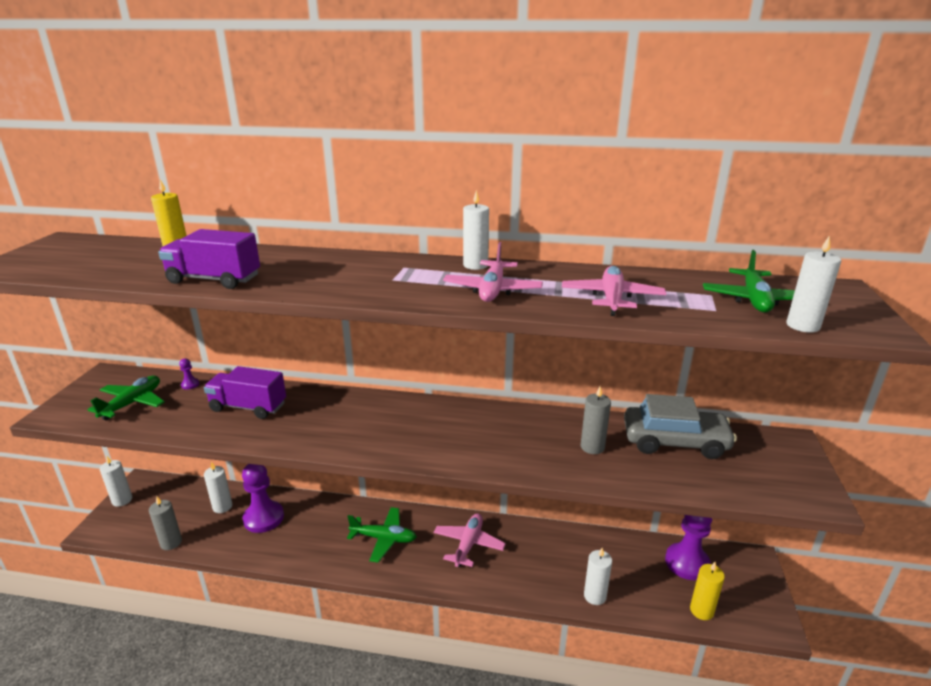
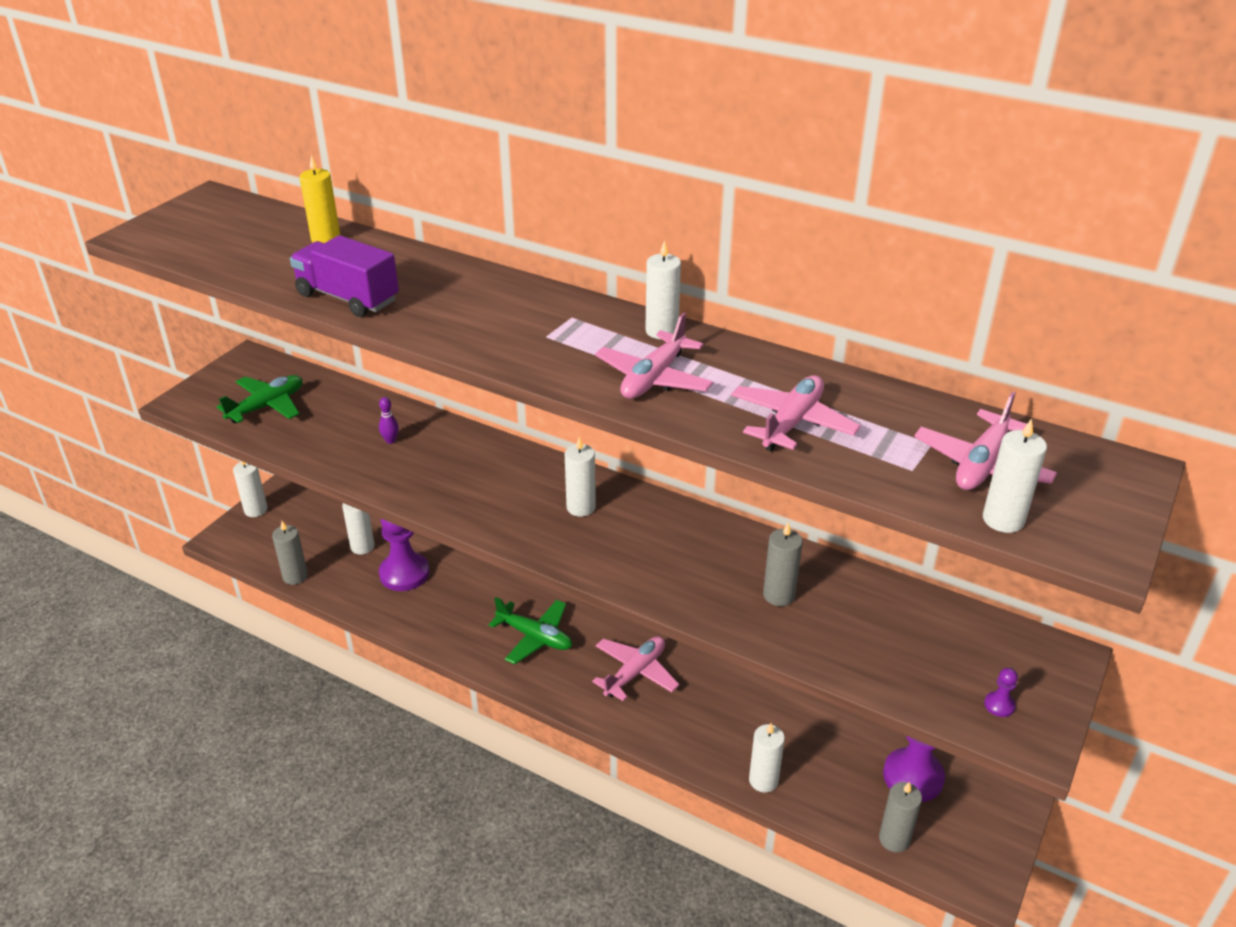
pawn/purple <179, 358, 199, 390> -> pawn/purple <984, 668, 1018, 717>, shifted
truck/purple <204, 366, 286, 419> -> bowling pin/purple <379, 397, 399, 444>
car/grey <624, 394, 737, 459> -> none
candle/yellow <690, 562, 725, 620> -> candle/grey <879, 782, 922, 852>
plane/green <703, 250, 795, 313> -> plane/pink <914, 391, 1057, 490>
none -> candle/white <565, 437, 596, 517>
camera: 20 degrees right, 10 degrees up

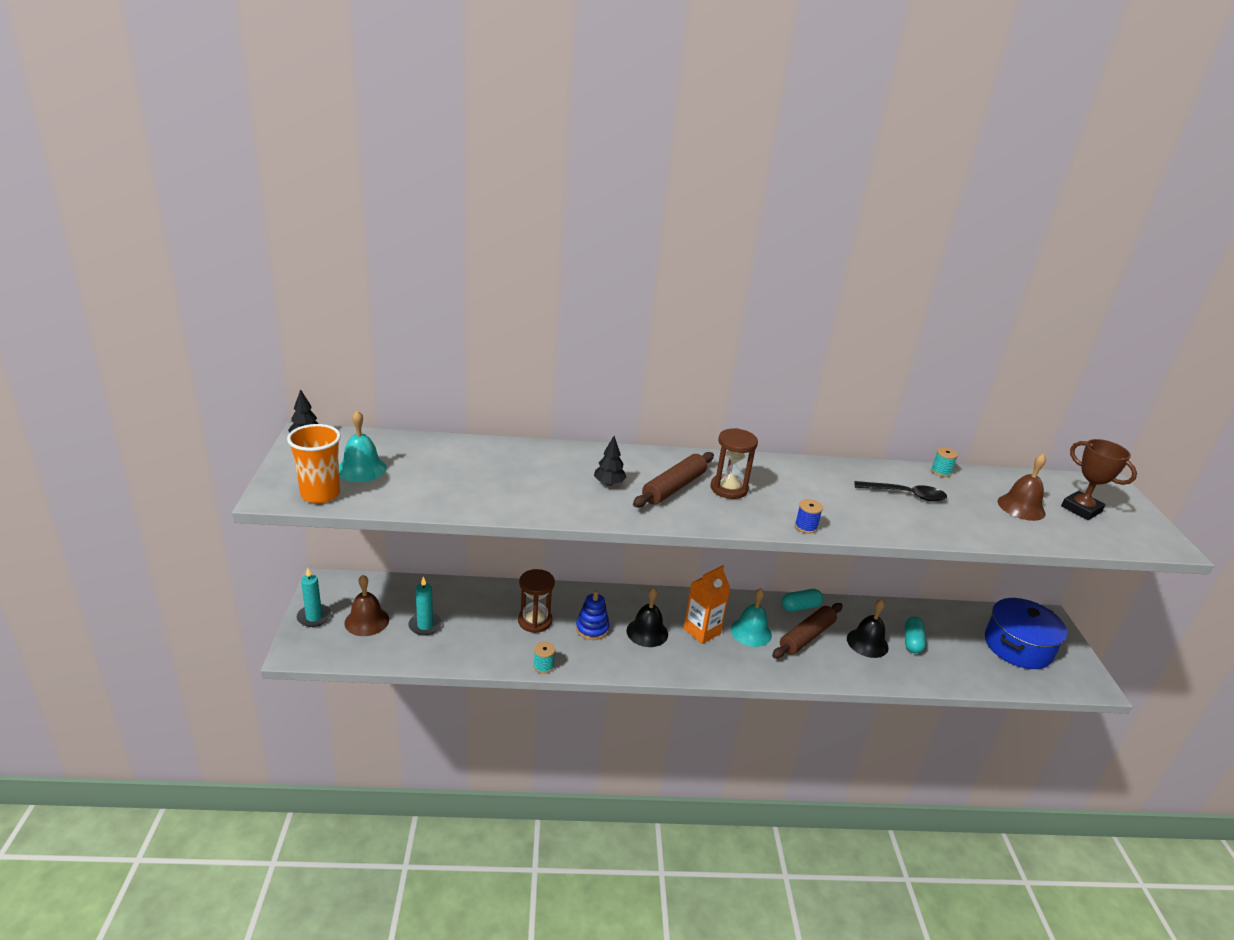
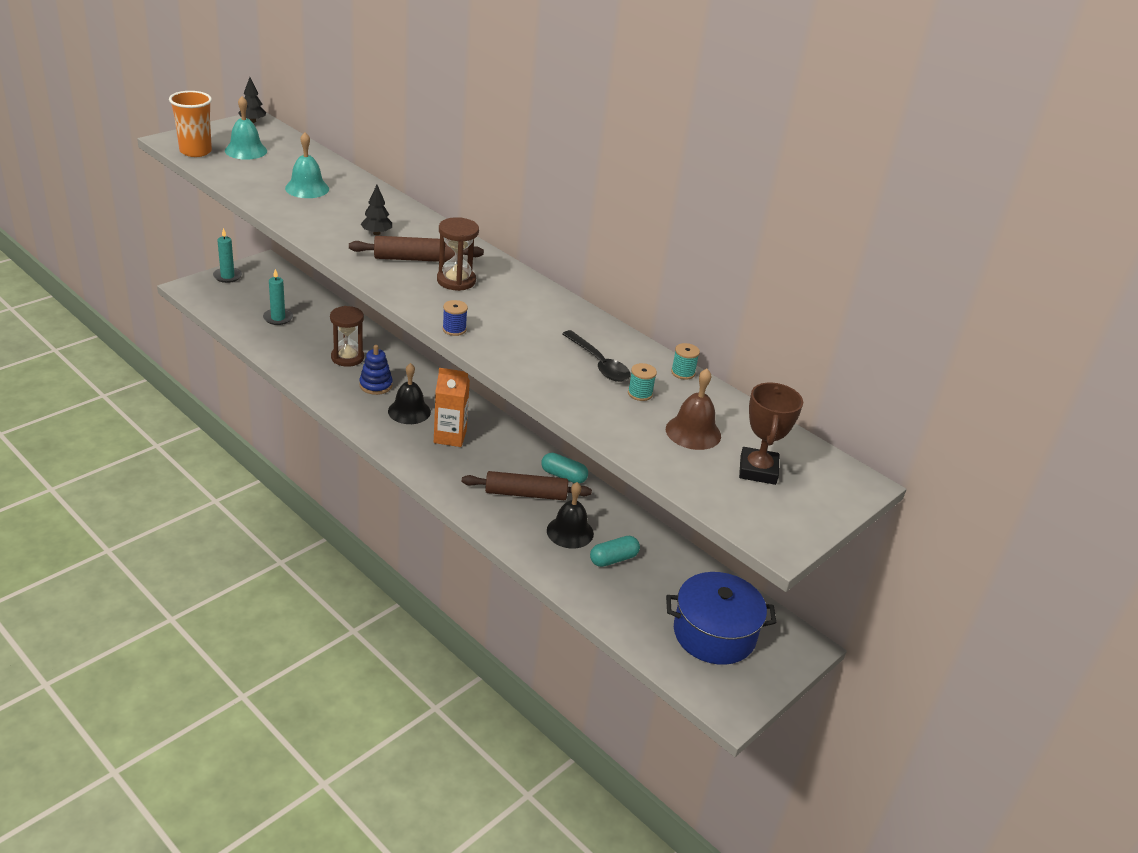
bell/brown <345, 575, 389, 636> -> none
spool/turquoise <533, 642, 555, 674> -> spool/turquoise <628, 363, 657, 401>, shifted
bell/turquoise <731, 588, 772, 647> -> bell/turquoise <285, 132, 329, 198>, shifted
camera: 45 degrees right, 5 degrees up

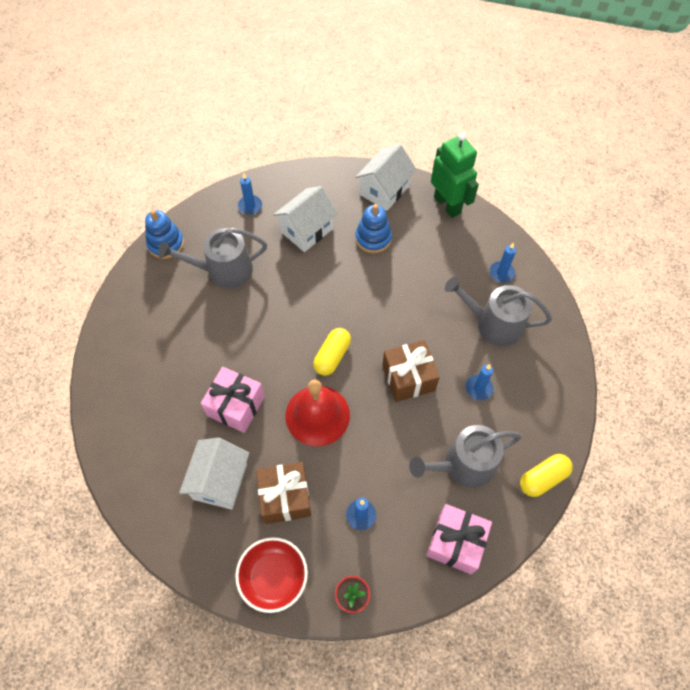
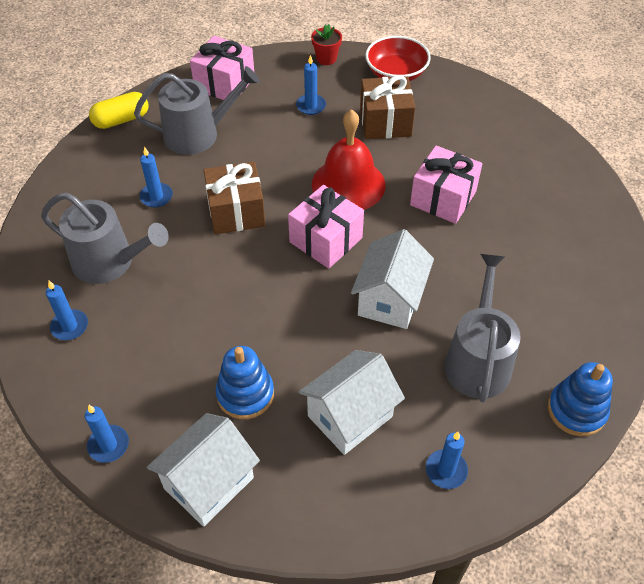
watering can/grey <158, 228, 267, 289> -> watering can/grey <444, 254, 521, 403>, 75 degrees counterclockwise
house/white <179, 438, 249, 510> -> house/white <351, 229, 434, 329>, shifted
capsule/yellow <313, 328, 351, 376> -> gift/pink <288, 185, 364, 269>
robot/green <431, 132, 479, 218> -> candle/blue <85, 405, 129, 463>
camera: 175 degrees left, 10 degrees down

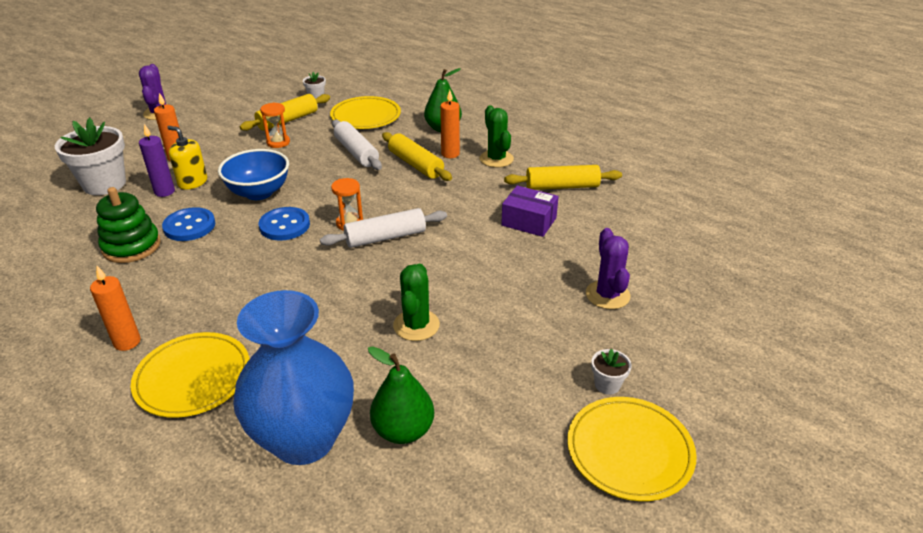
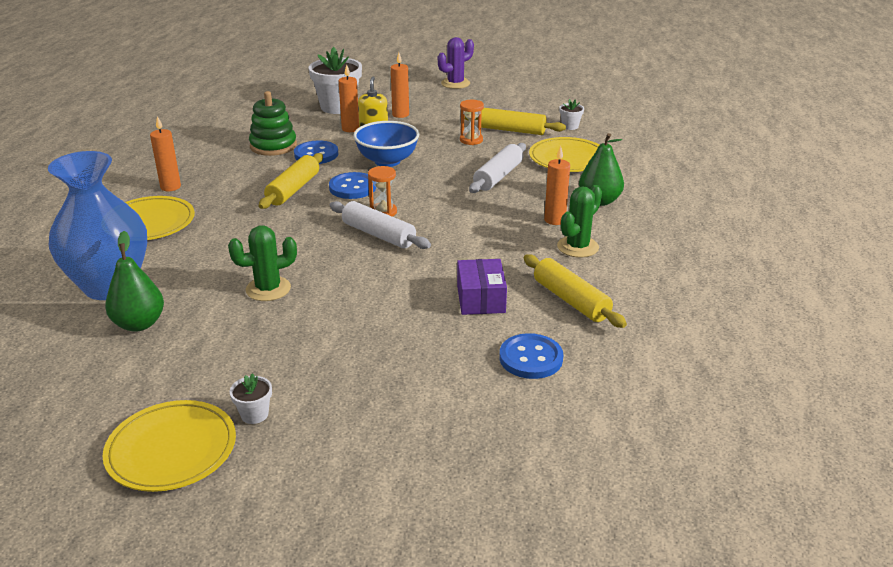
candle/purple <139, 124, 175, 197> -> candle/orange <339, 64, 359, 132>
rolling pin/yellow <382, 132, 452, 181> -> rolling pin/yellow <259, 153, 323, 209>, shifted
cactus/purple <586, 228, 631, 309> -> none
none -> button/blue <500, 333, 563, 379>
camera: 60 degrees right, 5 degrees down

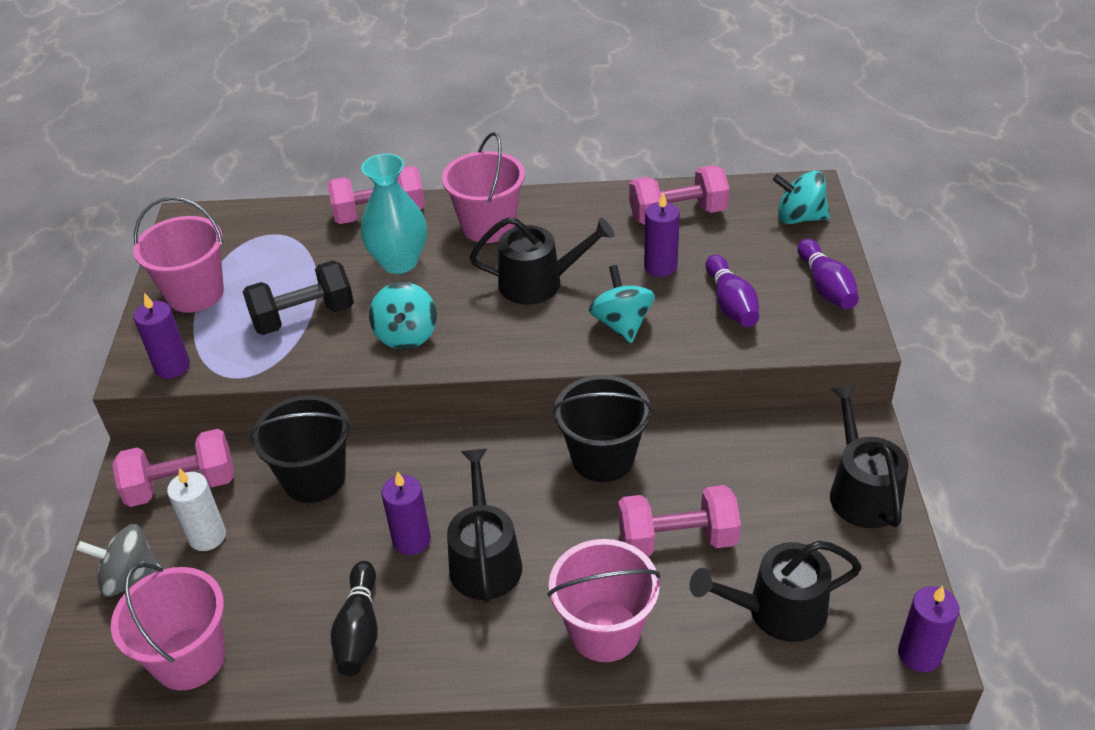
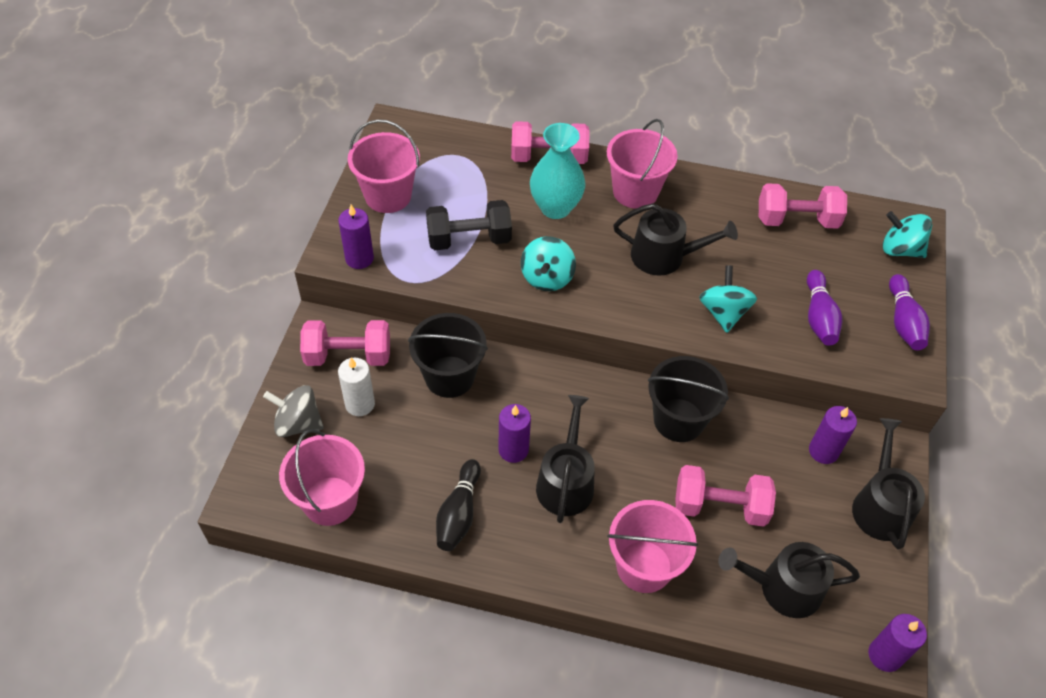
candle/purple <644, 193, 680, 277> -> candle/purple <809, 406, 857, 464>, shifted
camera: 10 degrees right, 10 degrees up

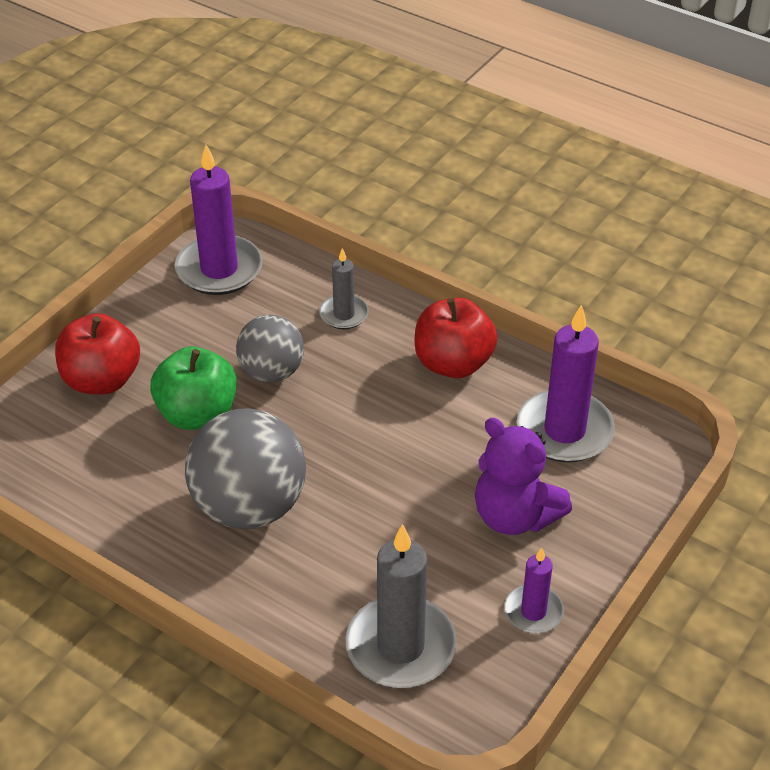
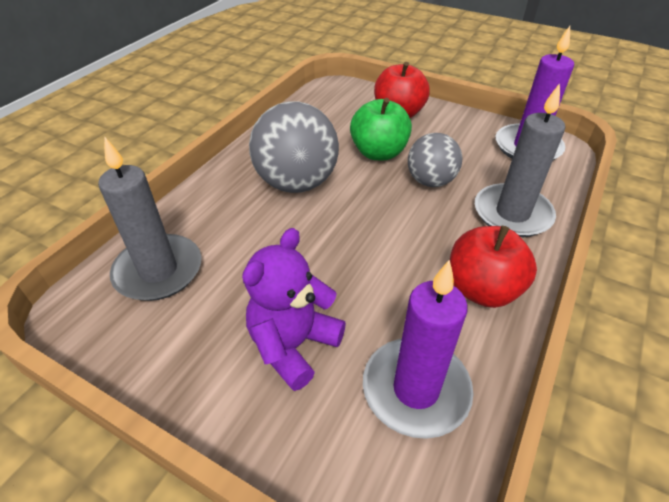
candle/grey <319, 248, 369, 329> -> candle/grey <475, 83, 565, 237>, x1.82
candle/purple <504, 547, 564, 633> -> none
camera: 85 degrees right, 0 degrees up

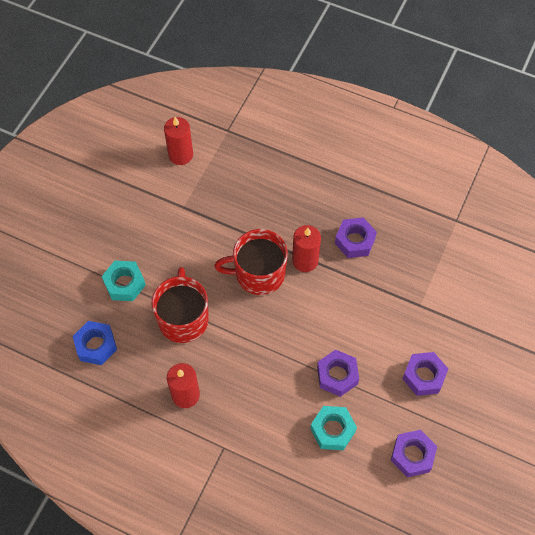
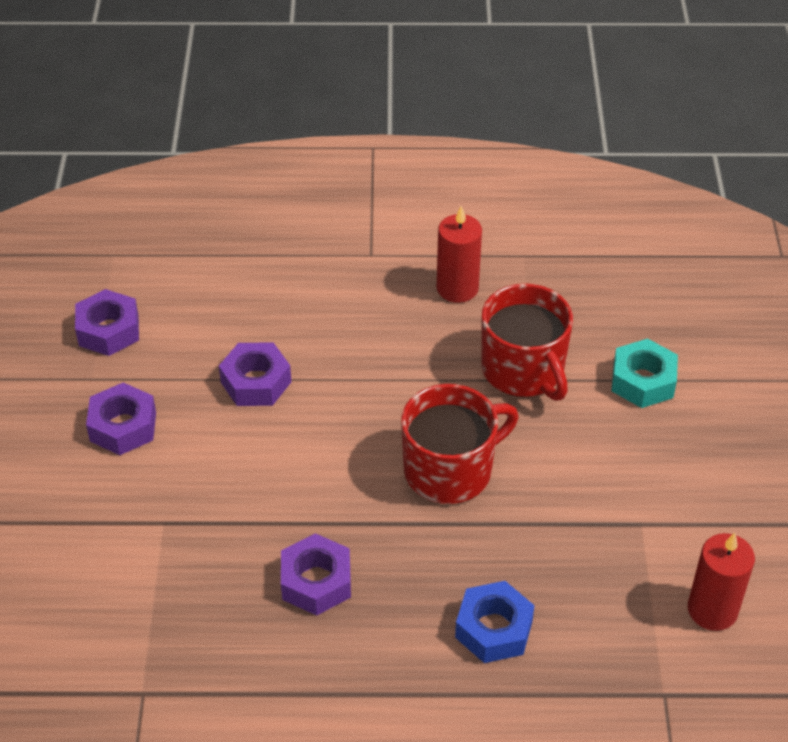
nut/blue <73, 321, 117, 365> -> nut/blue <455, 581, 535, 663>, shifted
candle/red <292, 225, 321, 272> -> none
nut/turquoise <310, 406, 357, 450> -> none
camera: 155 degrees right, 15 degrees down

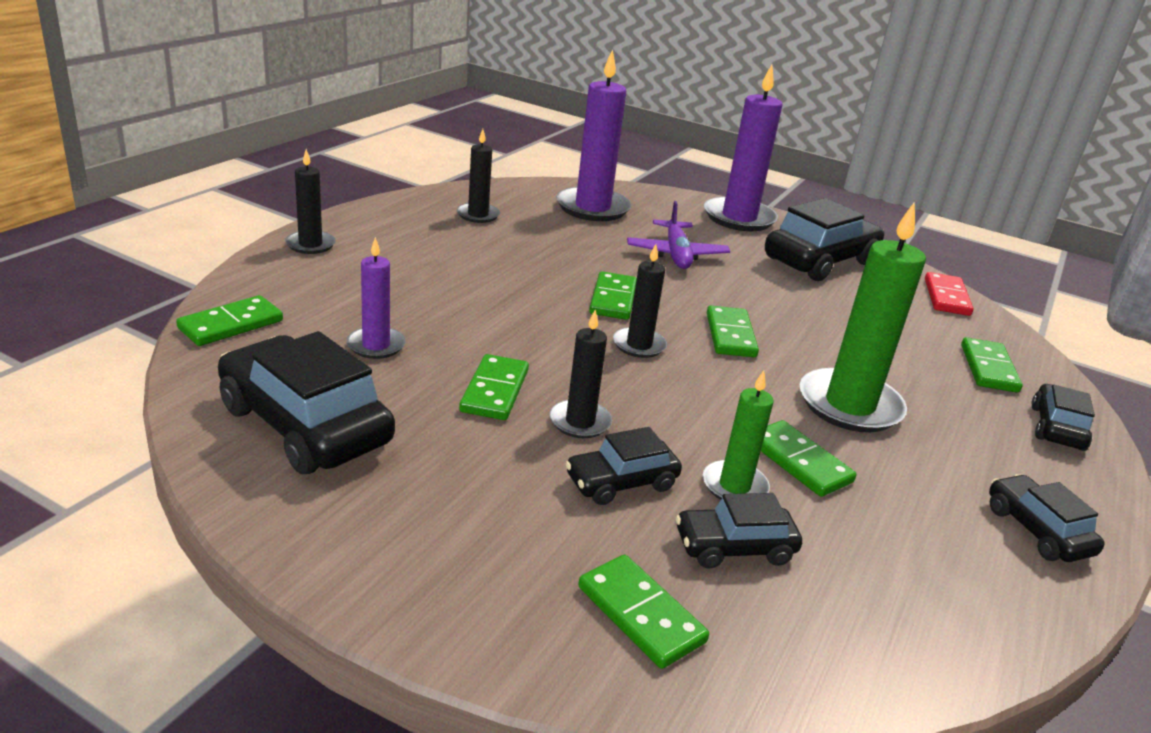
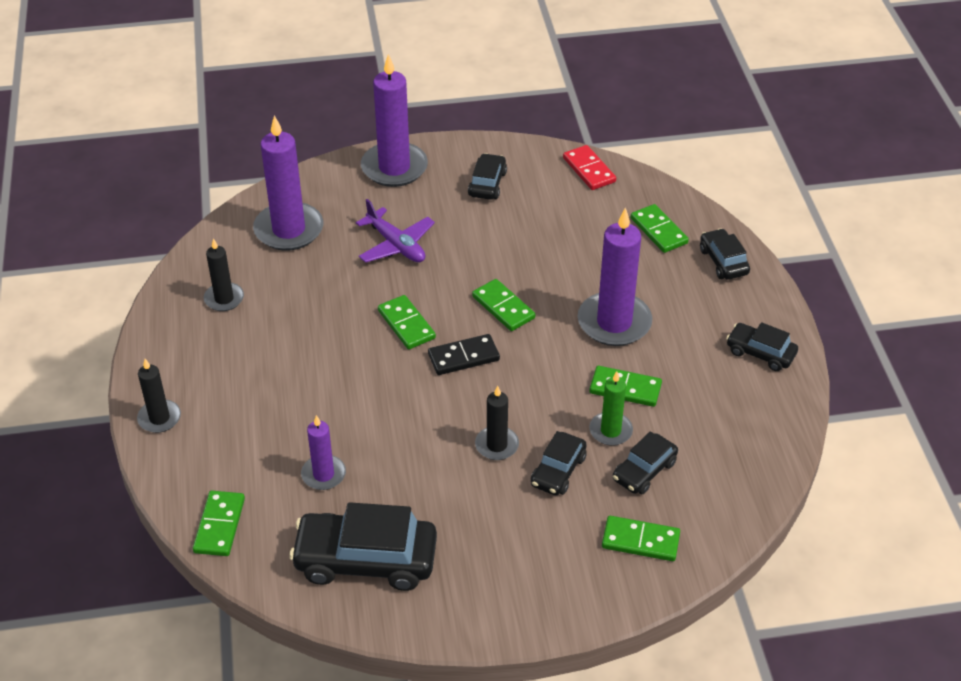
domino/green <459, 354, 529, 420> -> none
candle/black <613, 244, 667, 358> -> domino/black <428, 334, 500, 375>
car/black <765, 198, 884, 281> -> car/black <468, 153, 507, 200>, x0.55
candle/green <800, 202, 926, 432> -> candle/purple <577, 207, 652, 346>
camera: 35 degrees left, 15 degrees up

